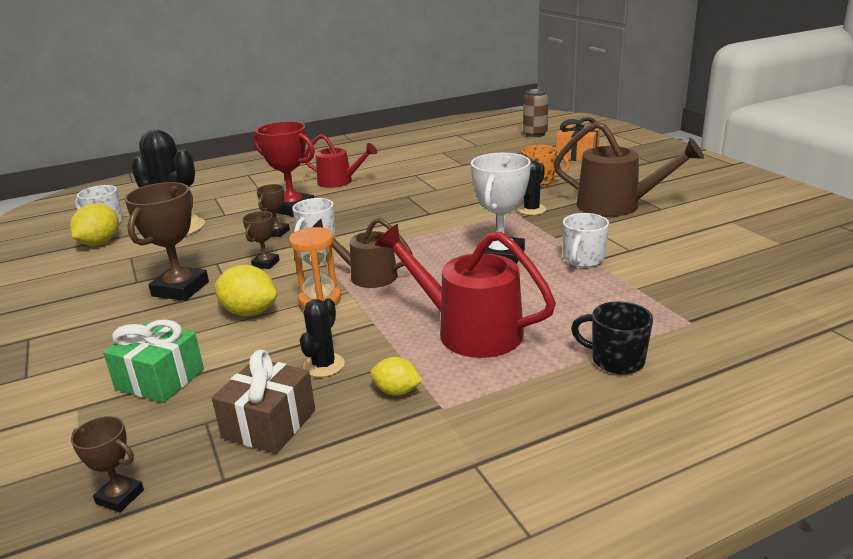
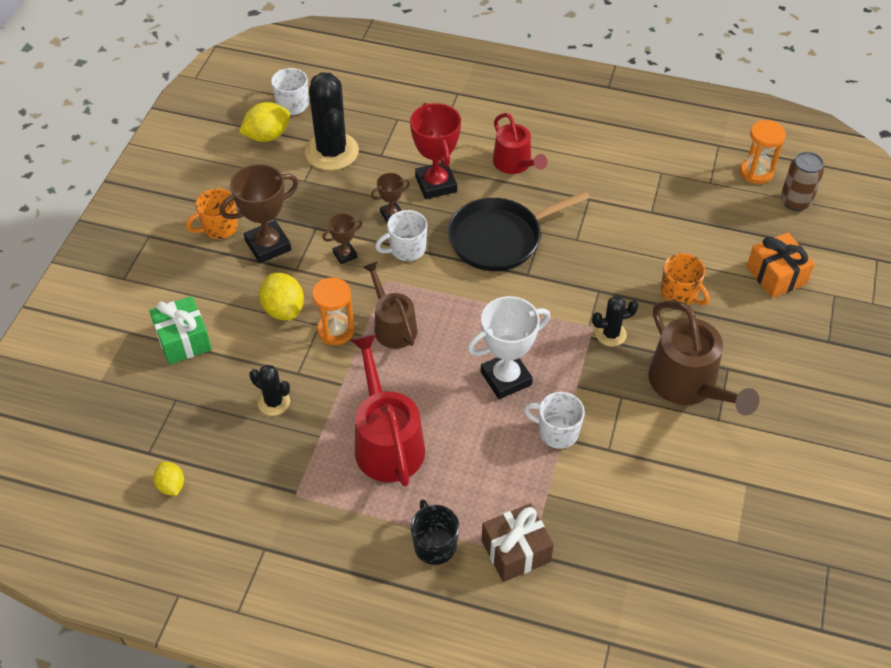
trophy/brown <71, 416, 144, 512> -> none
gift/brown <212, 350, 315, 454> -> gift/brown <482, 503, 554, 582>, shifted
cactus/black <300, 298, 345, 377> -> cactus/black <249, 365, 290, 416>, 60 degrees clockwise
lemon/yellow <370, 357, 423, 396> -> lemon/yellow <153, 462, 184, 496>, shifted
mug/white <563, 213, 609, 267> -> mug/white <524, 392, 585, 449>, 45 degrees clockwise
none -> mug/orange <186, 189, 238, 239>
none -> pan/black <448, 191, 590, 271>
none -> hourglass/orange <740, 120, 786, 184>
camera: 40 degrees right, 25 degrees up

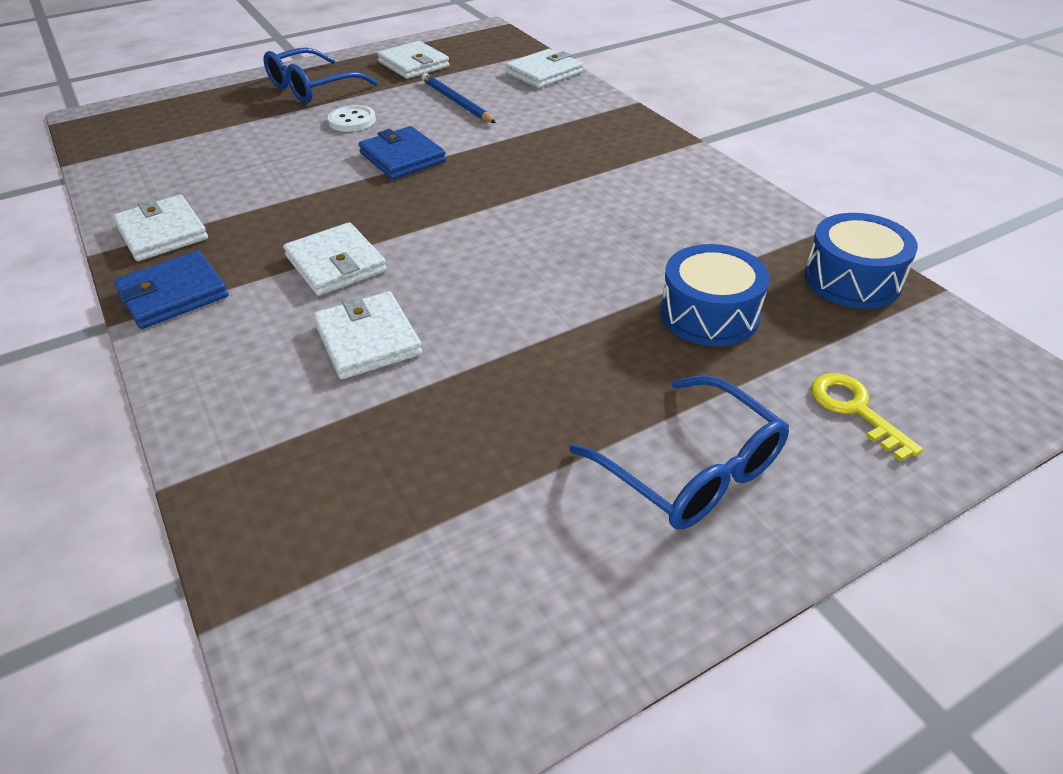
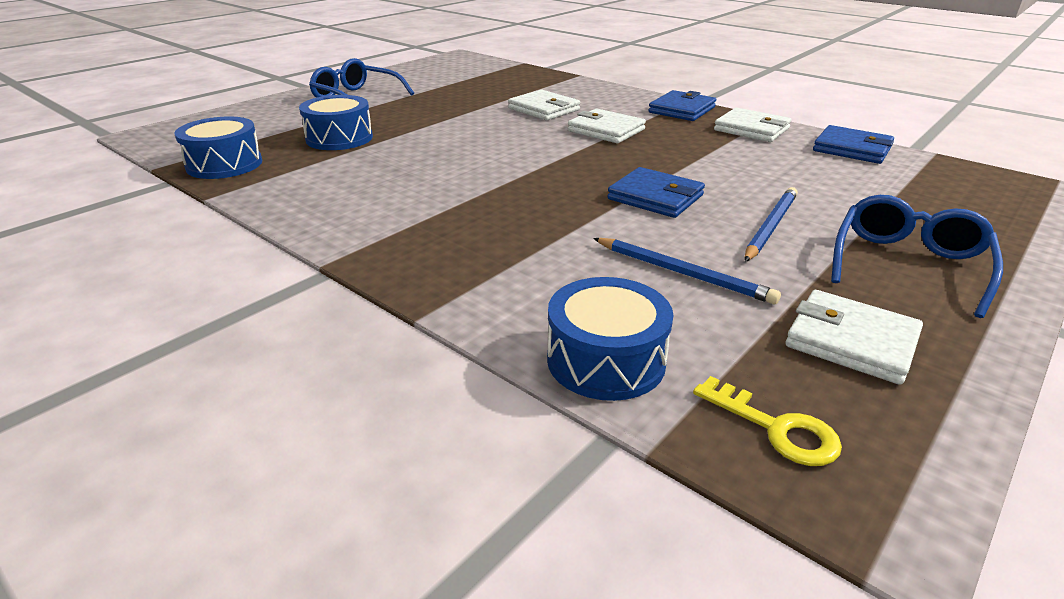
button/white <328, 105, 376, 132> -> pencil/blue <744, 187, 798, 262>
wallet/white <505, 49, 583, 88> -> drum/blue <547, 277, 673, 401>
key/yellow <811, 373, 923, 462> -> key/yellow <693, 376, 842, 466>, shifted
none -> wallet/blue <813, 125, 894, 164>
camera: 160 degrees right, 10 degrees down

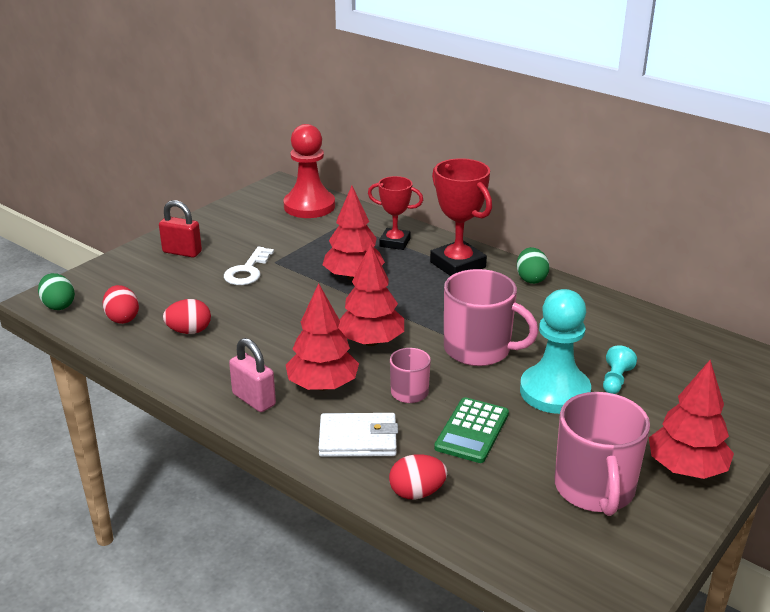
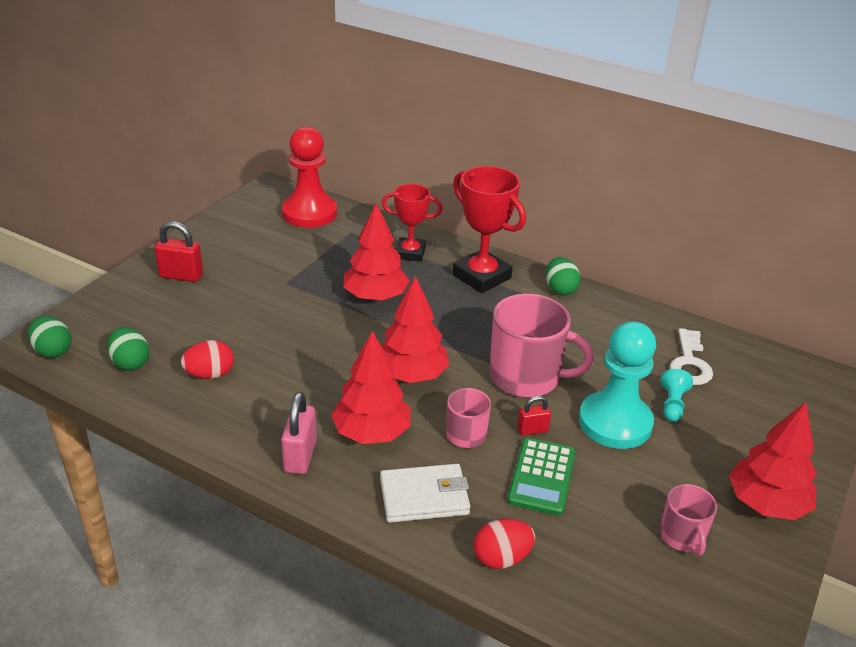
egg/red <103, 285, 139, 324> -> egg/green <107, 327, 150, 371>
key/white <224, 247, 274, 285> -> key/white <670, 328, 713, 385>, shifted
padlock/pink <229, 338, 276, 412> -> padlock/pink <281, 392, 317, 474>, 60 degrees clockwise
mug/pink <555, 392, 650, 516> -> mug/pink <660, 484, 717, 556>, x0.54
none -> padlock/red <517, 396, 551, 436>
camera: 10 degrees left, 5 degrees up

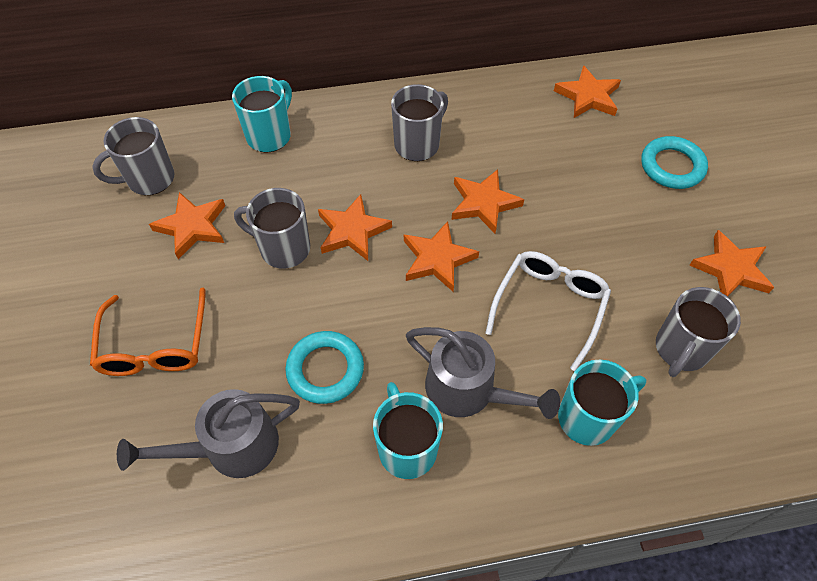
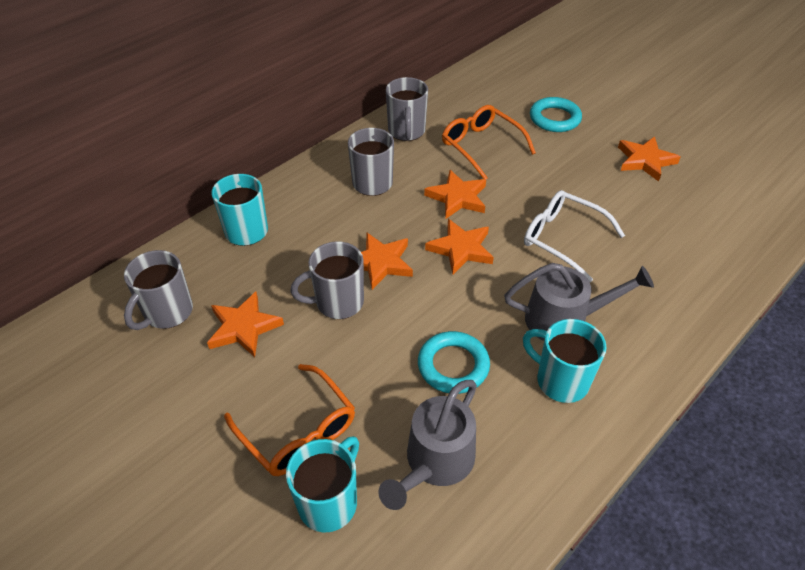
glasses/white <485, 251, 611, 371> -> glasses/white <524, 190, 625, 282>, 45 degrees counterclockwise
star/orange <554, 65, 621, 118> -> none
mug/turquoise <558, 360, 646, 446> -> mug/turquoise <286, 436, 359, 532>, shifted
mug/grey <656, 287, 741, 377> -> mug/grey <386, 77, 428, 141>, shifted
none -> glasses/orange <442, 105, 536, 179>
camera: 35 degrees left, 10 degrees down

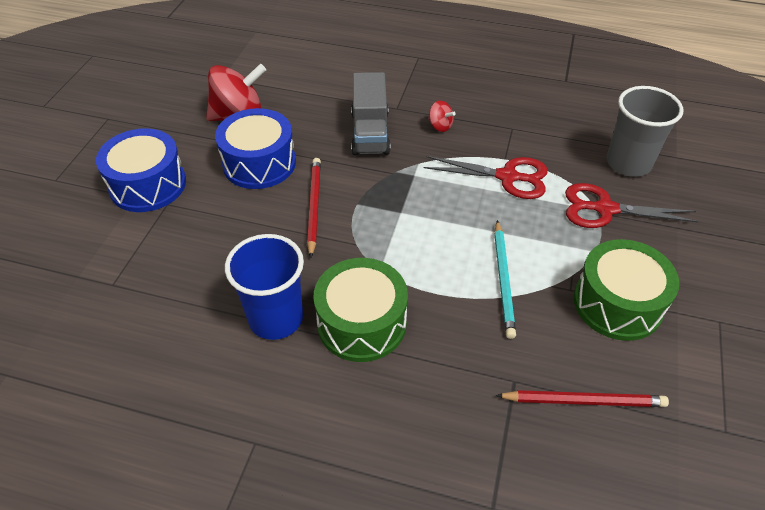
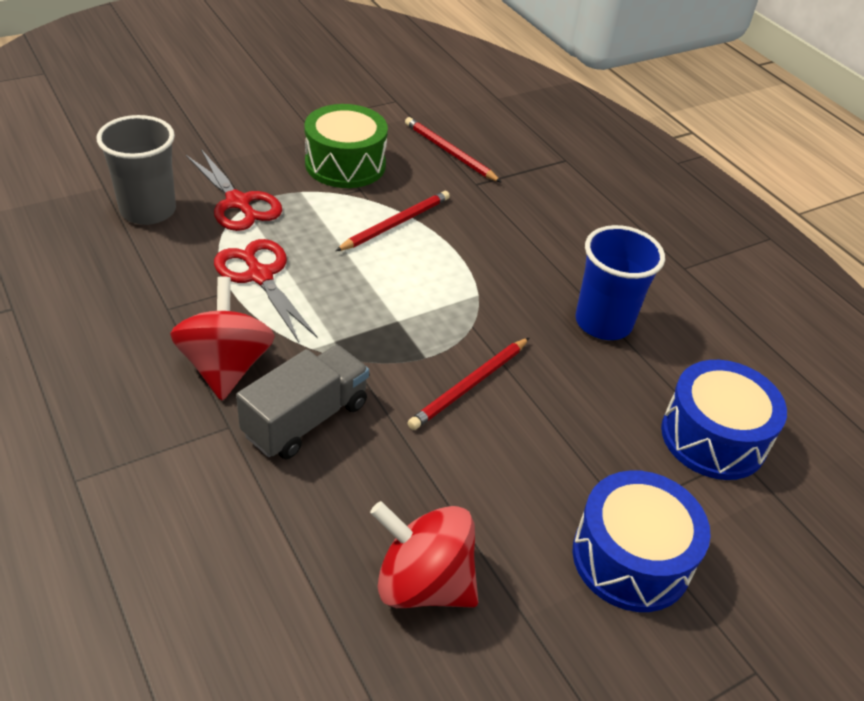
drum/blue <215, 108, 296, 189> -> drum/blue <661, 360, 787, 480>, shifted
drum/green <313, 258, 408, 362> -> none
spinning top/red <428, 101, 456, 132> -> spinning top/red <170, 276, 275, 400>, x2.14
pencil/turquoise <494, 220, 516, 339> -> pencil/red <335, 191, 450, 251>
camera: 140 degrees left, 5 degrees down

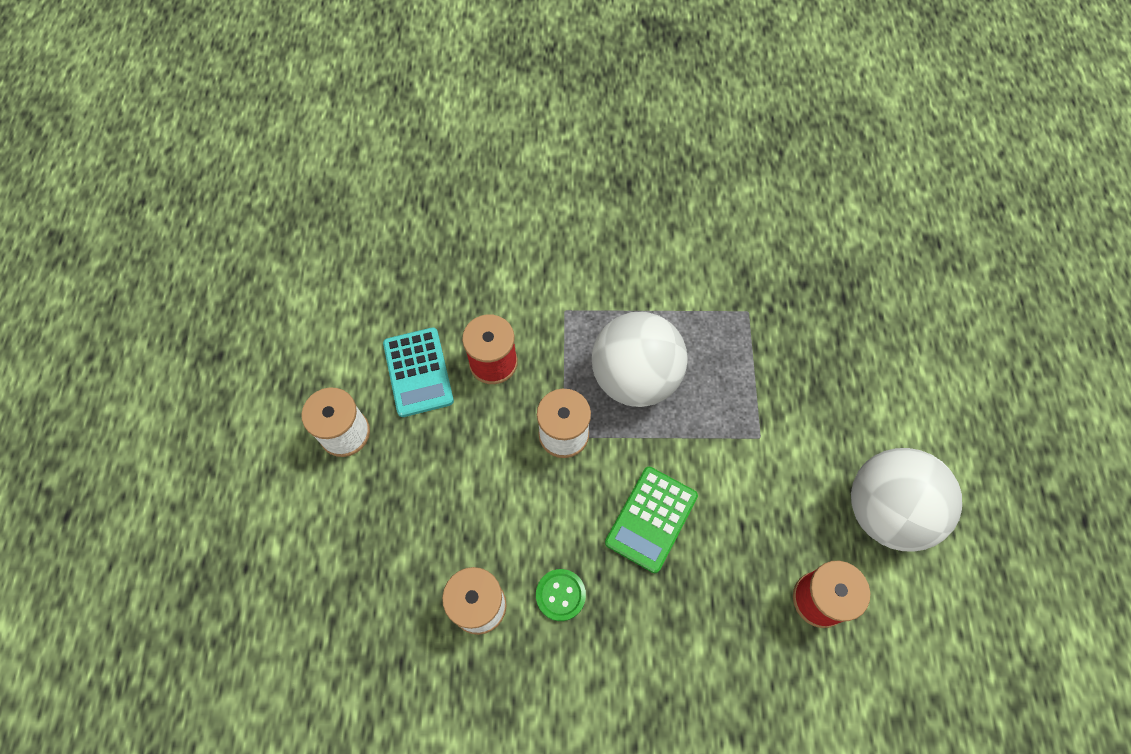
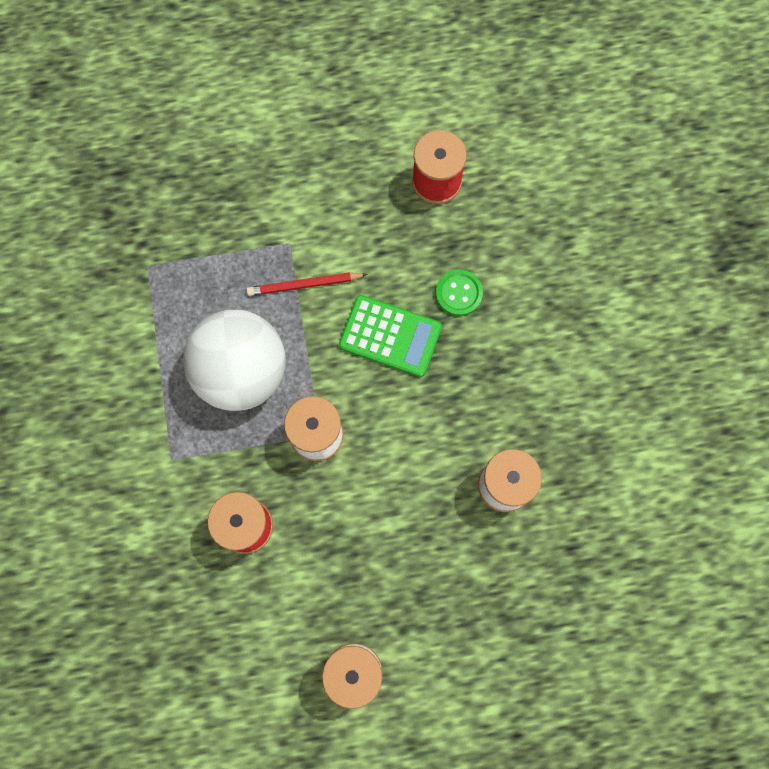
calculator/turquoise <383, 328, 454, 417> -> none
button/green <536, 569, 586, 621> -> button/green <436, 270, 483, 316>, shifted
ball/white <851, 448, 962, 552> -> none
none -> pencil/red <247, 272, 367, 296>
camera: 100 degrees left, 10 degrees up

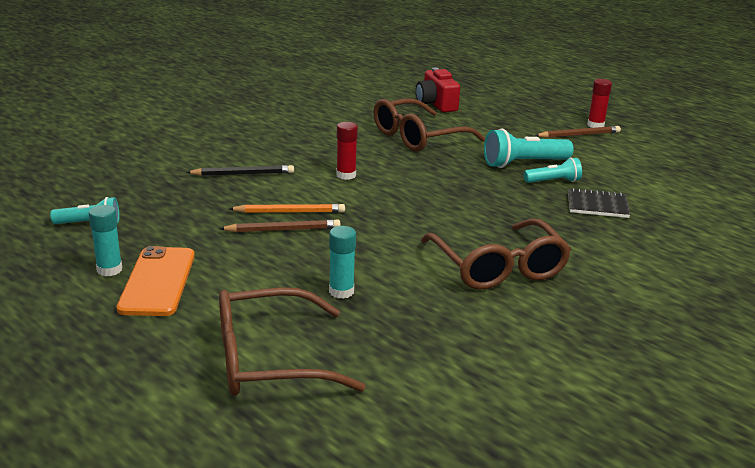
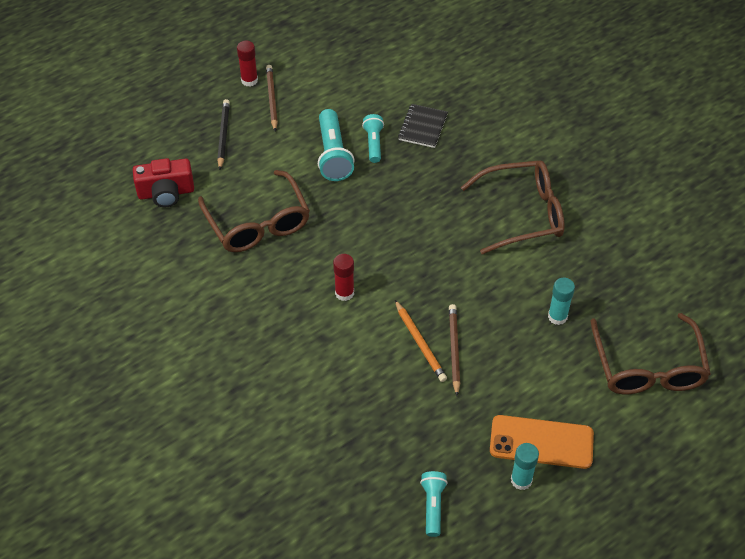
pencil/black <186, 165, 294, 176> -> pencil/black <217, 99, 230, 170>, shifted
pencil/orange <229, 204, 345, 213> -> pencil/orange <395, 300, 447, 382>, 150 degrees clockwise
camera: 80 degrees left, 25 degrees up

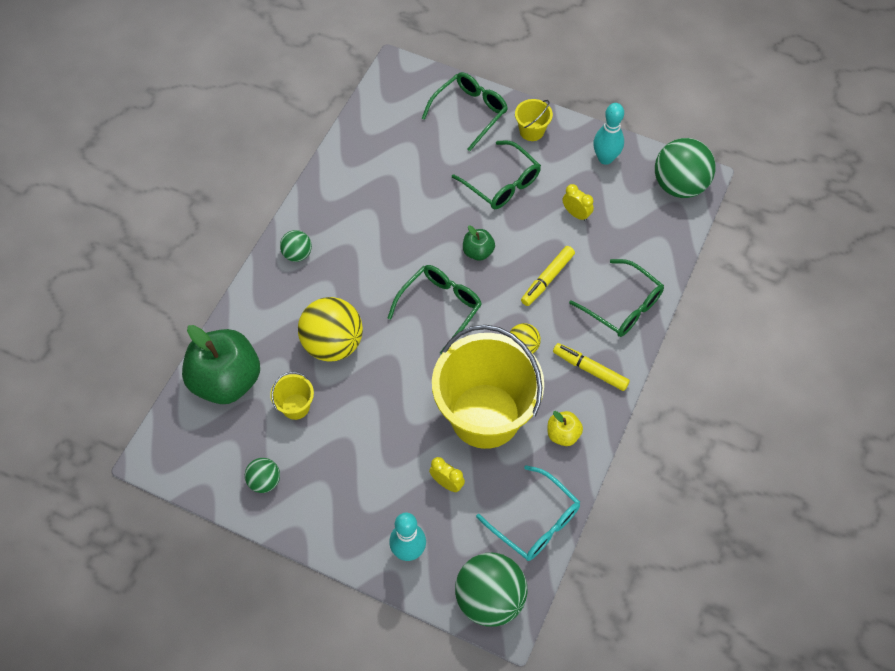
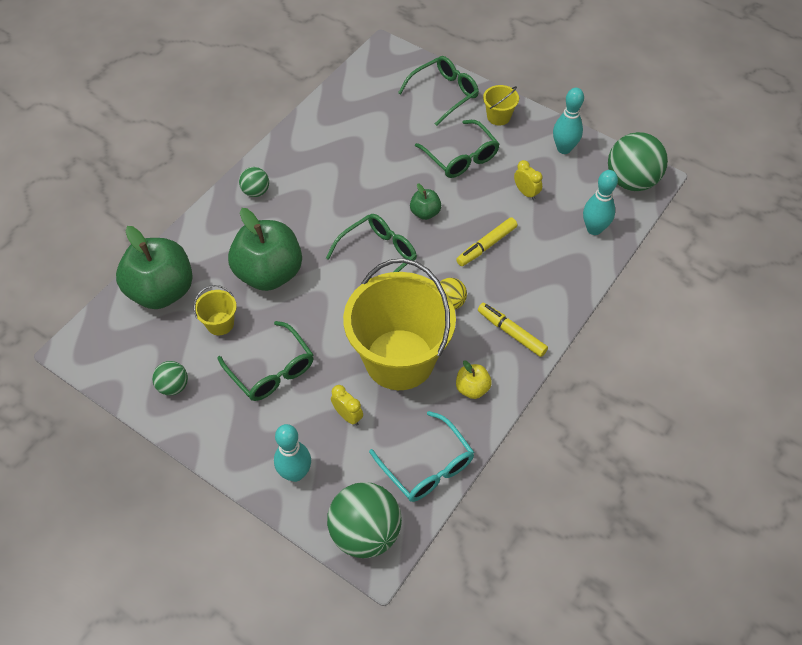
ball/yellow <298, 297, 363, 362> -> apple/green <228, 208, 302, 291>
glasses/green <569, 259, 664, 337> -> glasses/green <218, 321, 314, 401>, shifted
none -> bowling pin/turquoise <583, 170, 618, 235>
camera: 10 degrees right, 5 degrees down

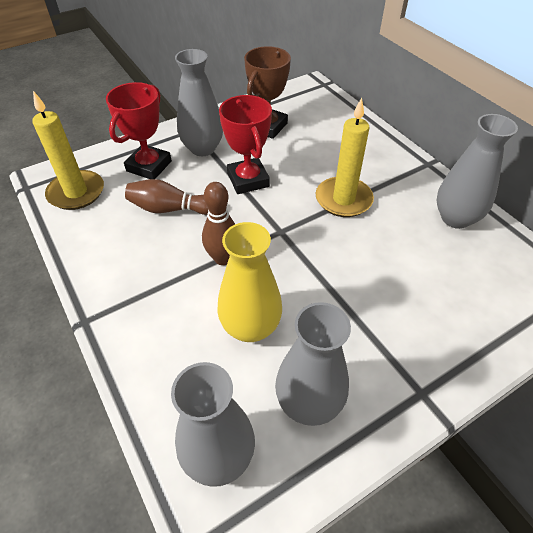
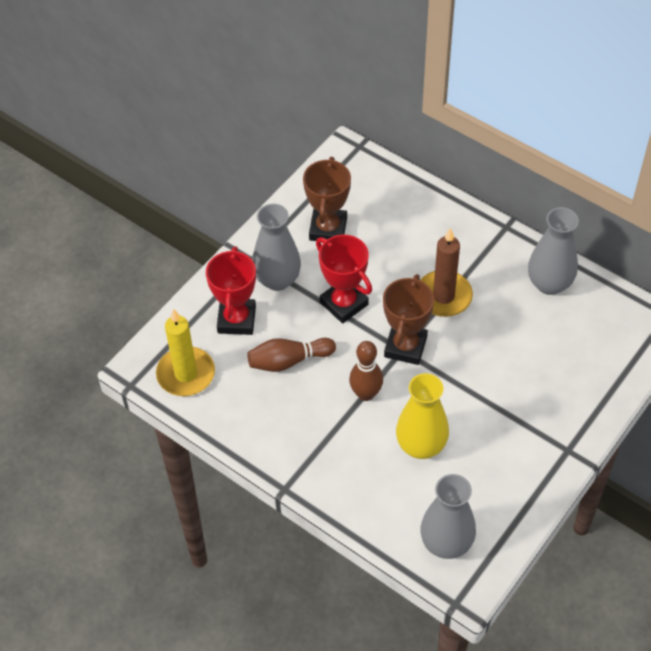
vase/grey <275, 302, 351, 426> -> none
candle/yellow <316, 98, 374, 217> -> candle/brown <420, 228, 473, 317>
none -> trophy/brown <383, 274, 434, 365>
camera: 20 degrees left, 5 degrees up

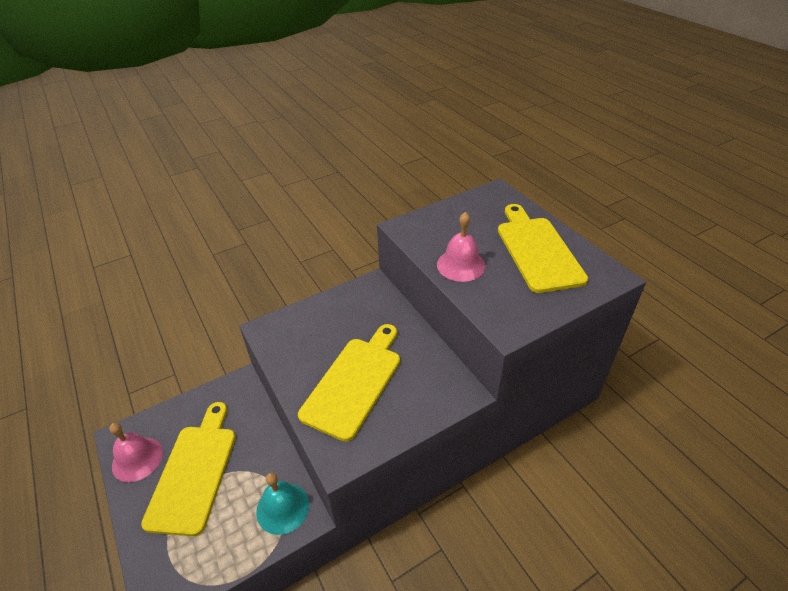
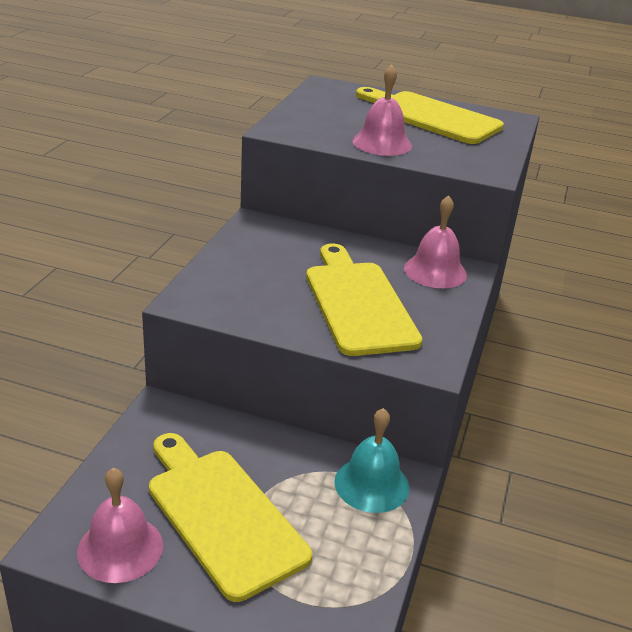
none -> bell/pink <404, 195, 467, 288>
camera: 45 degrees left, 10 degrees down

